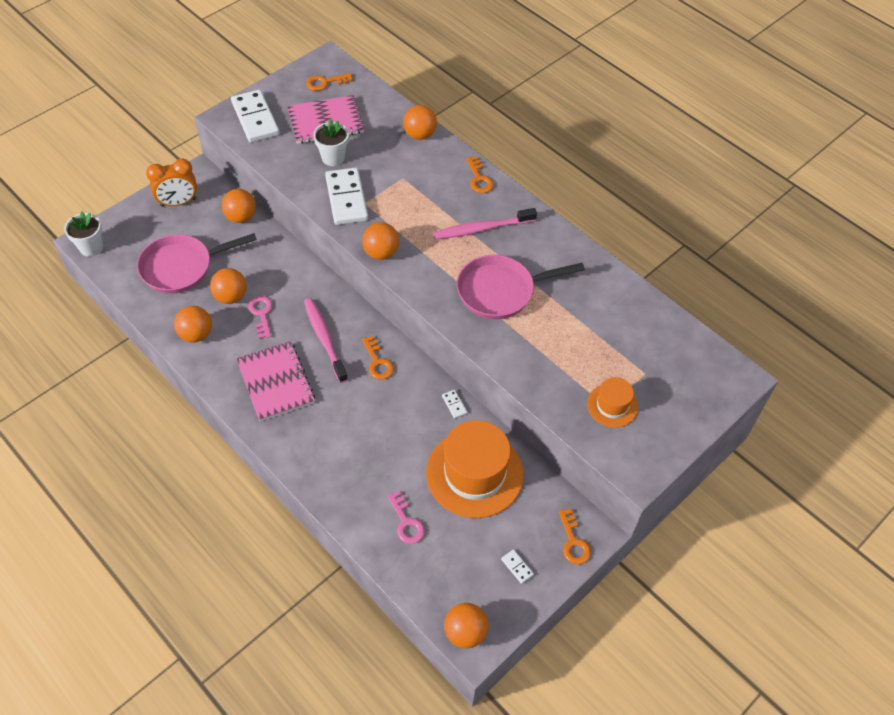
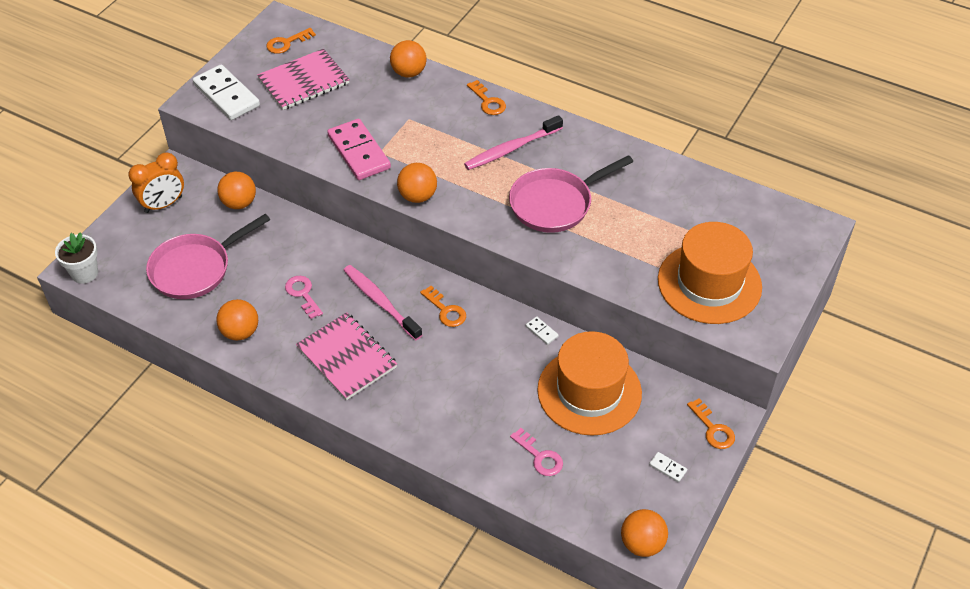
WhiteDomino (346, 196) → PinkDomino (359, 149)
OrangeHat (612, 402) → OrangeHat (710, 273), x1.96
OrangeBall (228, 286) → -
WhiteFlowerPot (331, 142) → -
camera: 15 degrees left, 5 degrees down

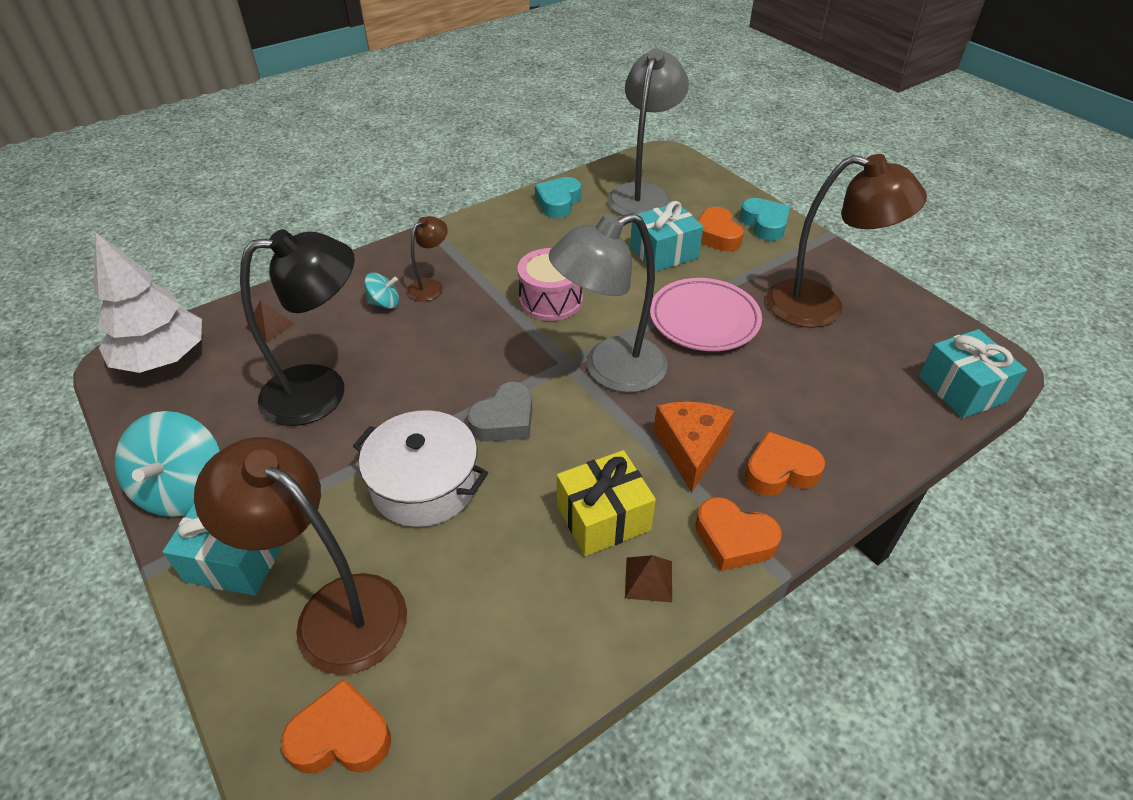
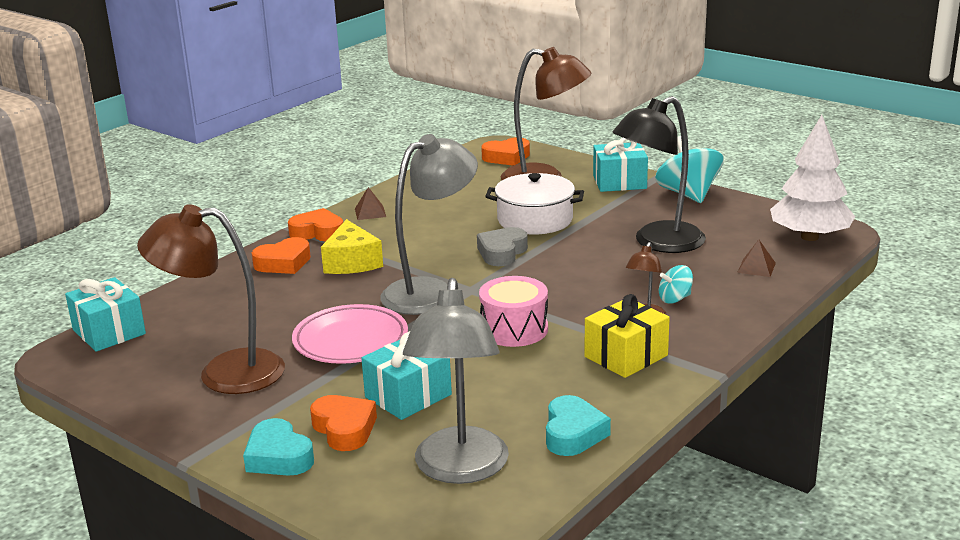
OrangeCheese (694, 447) → YellowCheese (352, 246)
YellowGift (606, 503) → YellowGift (627, 336), relocated
camera: 165 degrees right, 20 degrees down

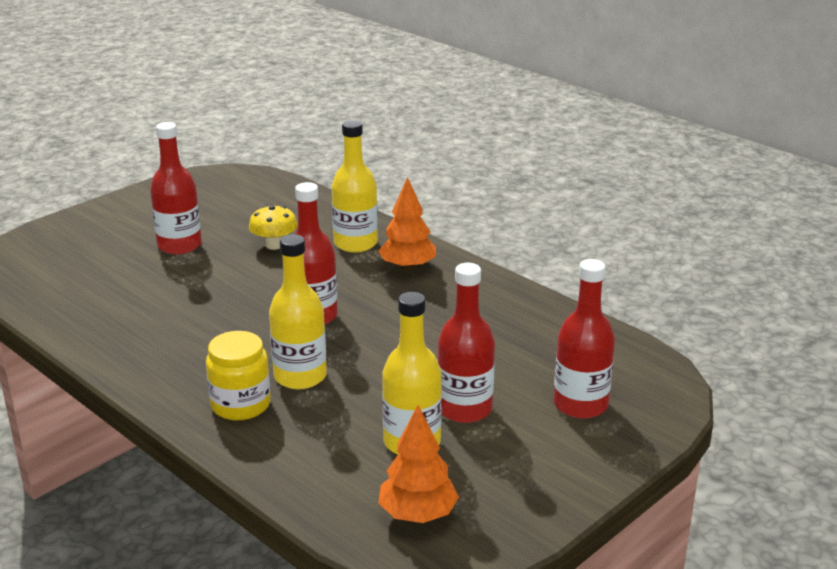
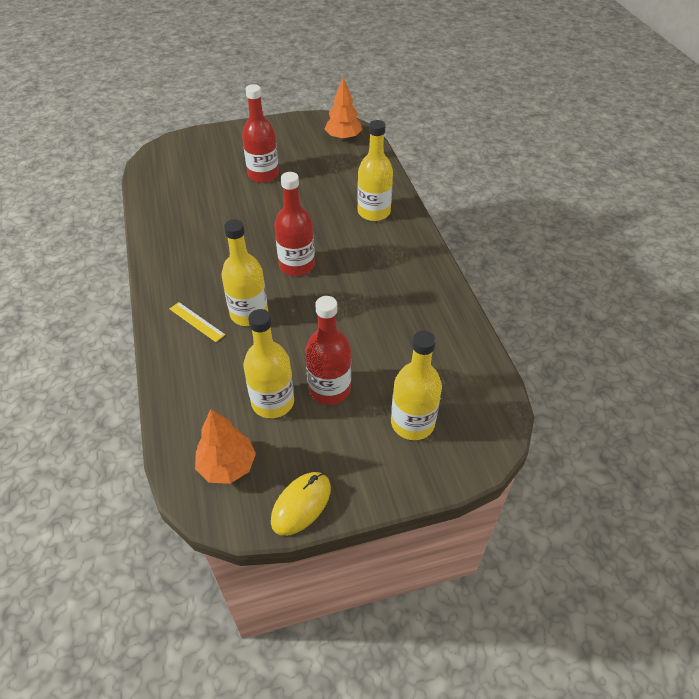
YellowJar (238, 376) → YellowRuler (197, 322)
- → YellowMouse (301, 504)
OrangeTree (407, 224) → OrangeTree (343, 109), relocated
RedBottle (584, 339) → YellowBottle (416, 385)
YellowMushroom (273, 227) → -
camera: 30 degrees right, 20 degrees up

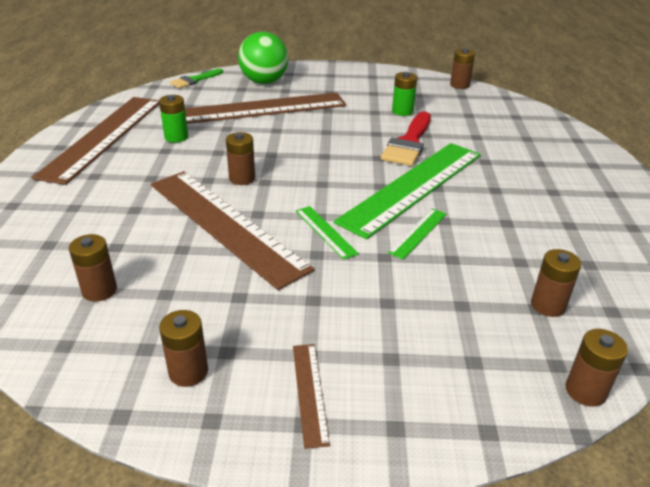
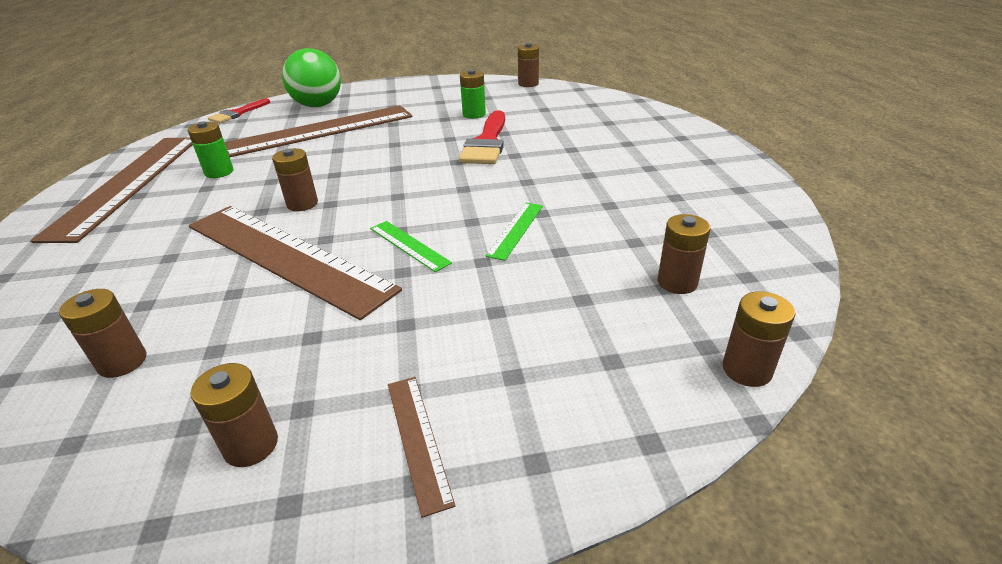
GreenBrush (196, 78) → RedBrush (239, 110)
GreenRuler (407, 191) → -
camera: 10 degrees left, 0 degrees up

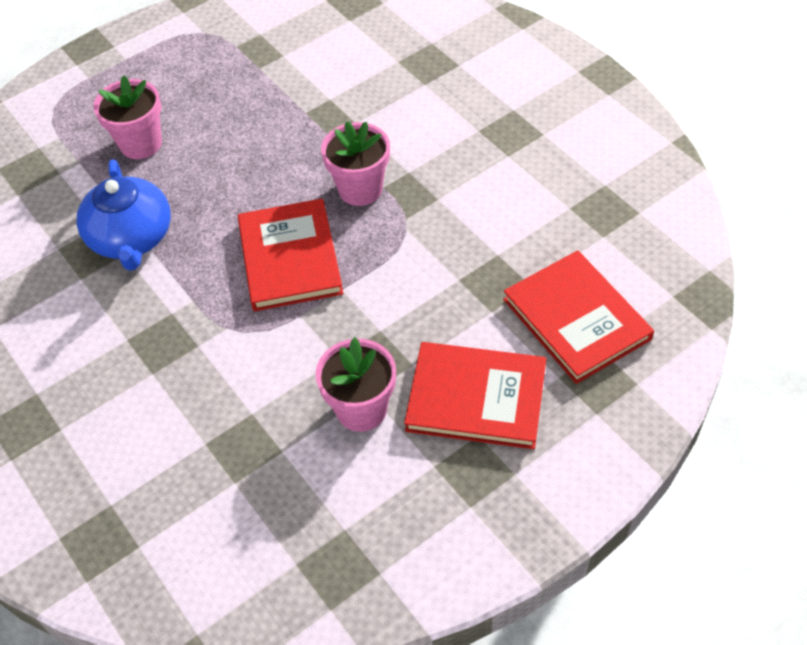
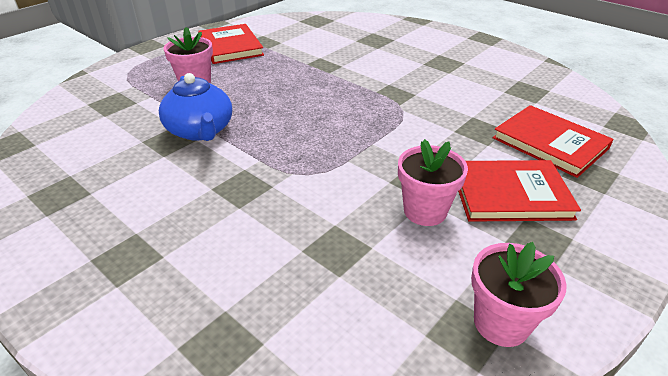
RedBook (290, 254) → RedBook (231, 44), relocated
PinkFlowerPot (355, 163) → PinkFlowerPot (519, 294), relocated
camera: 15 degrees left, 15 degrees down

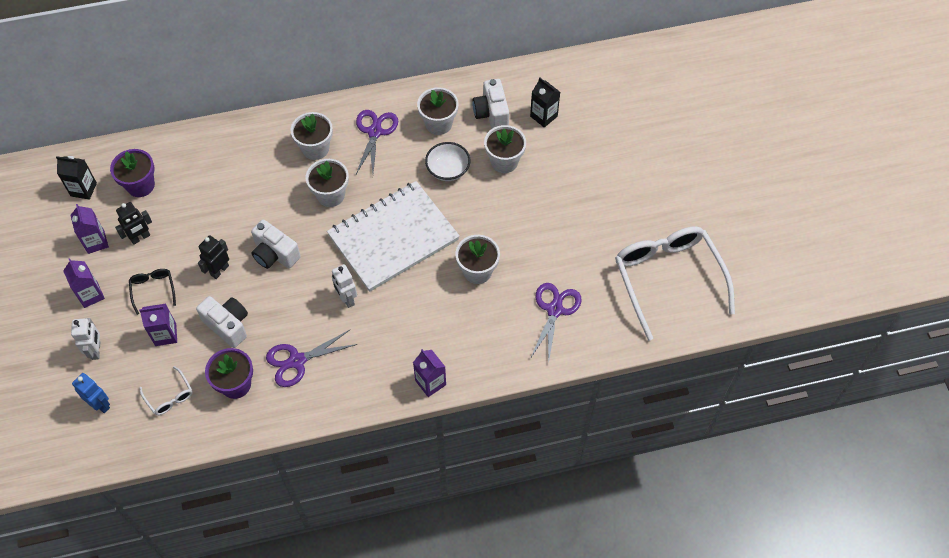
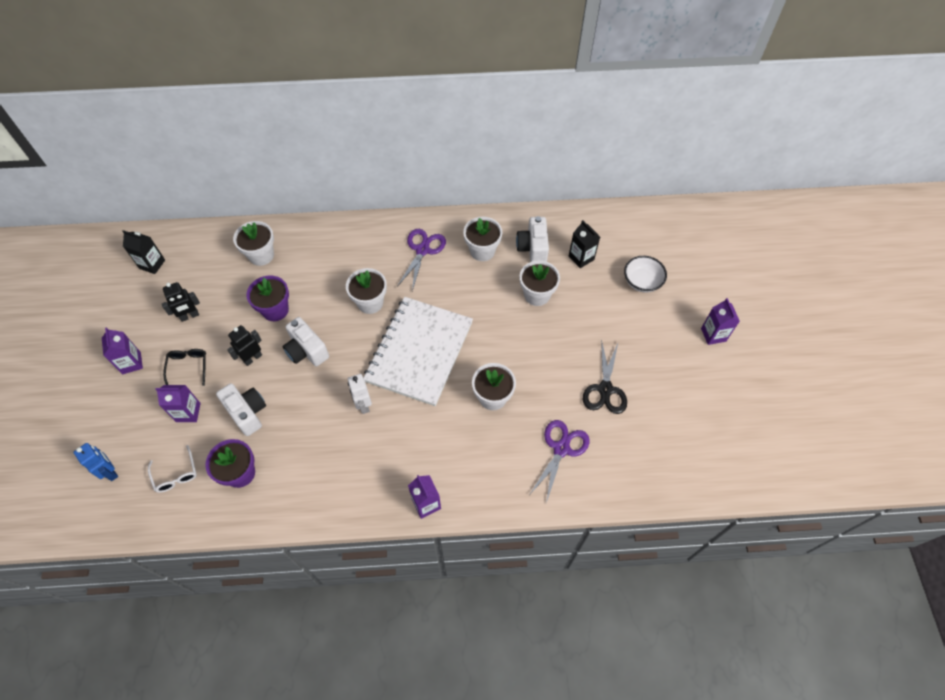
WhiteFlowerPot (311, 136) → WhiteFlowerPot (253, 243), relocated
PurpleFlowerPot (132, 173) → PurpleFlowerPot (267, 298), relocated
WhiteNotebook (393, 236) → WhiteNotebook (418, 351), 45 degrees counterclockwise
- → BlackScissors (605, 376)
WhiteBowl (447, 161) → WhiteBowl (645, 274), relocated
PurpleCarton (89, 229) → PurpleCarton (720, 321), relocated
WhiteRobot (85, 339) → -
PurpleScissors (311, 358) → -
WhiteGlasses (675, 283) → -
camera: 10 degrees right, 0 degrees up

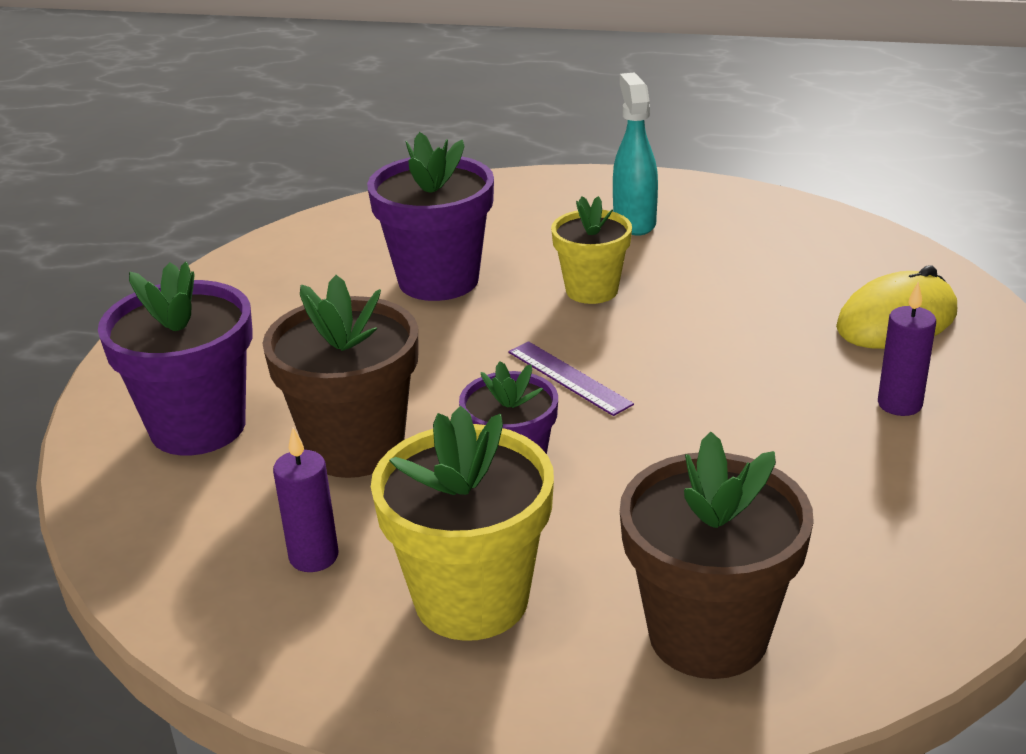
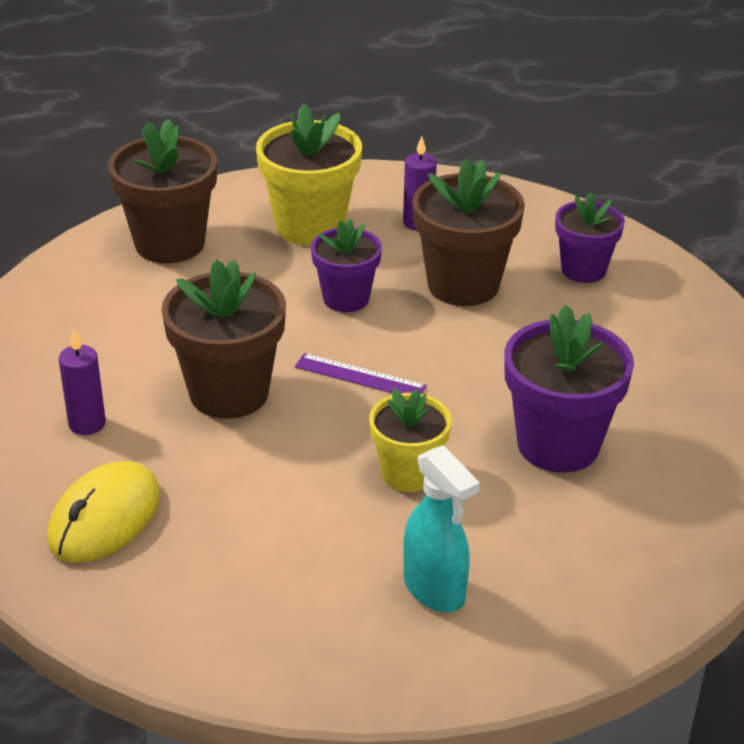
- → BrownFlowerPot (223, 339)
PurpleFlowerPot (175, 358) → PurpleFlowerPot (590, 237), x0.63
camera: 150 degrees right, 5 degrees up

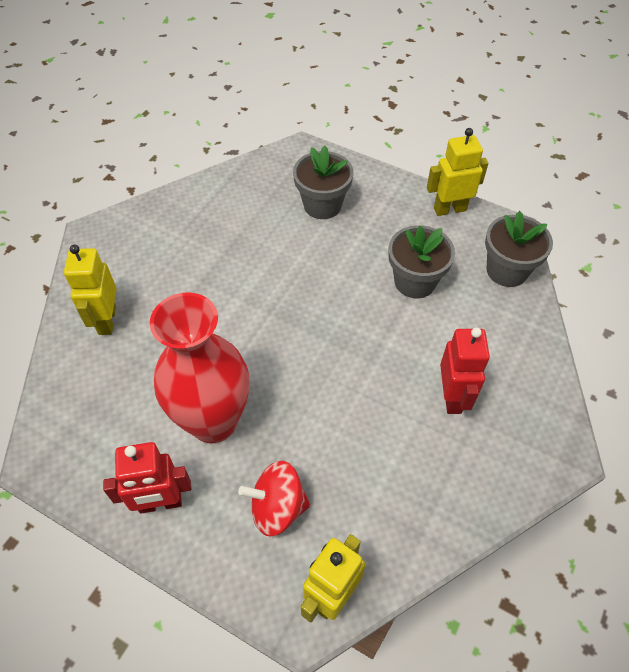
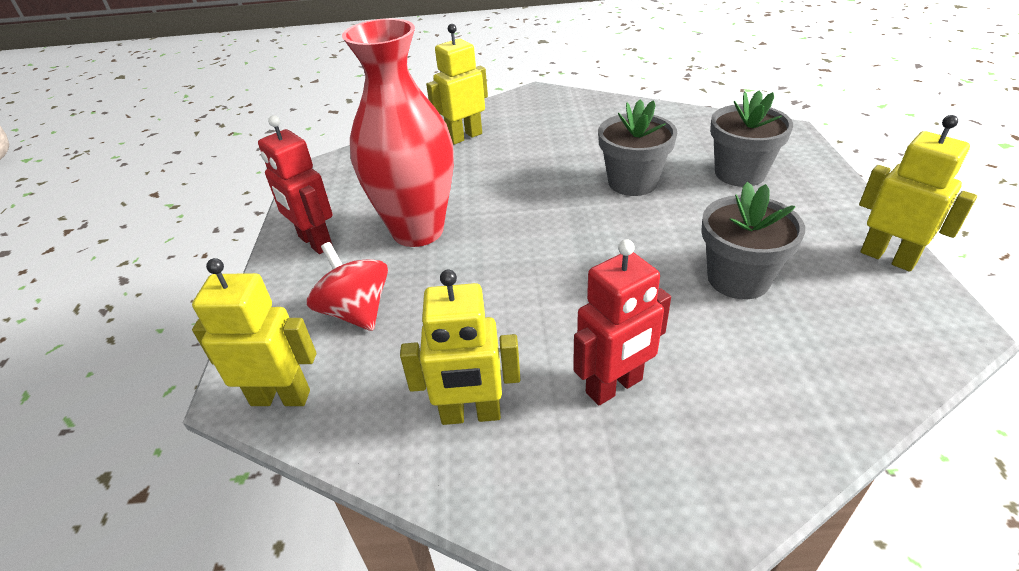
- → YellowRobot (460, 347)
GreyFlowerPot (519, 249) → GreyFlowerPot (637, 148), relocated
camera: 60 degrees right, 15 degrees down

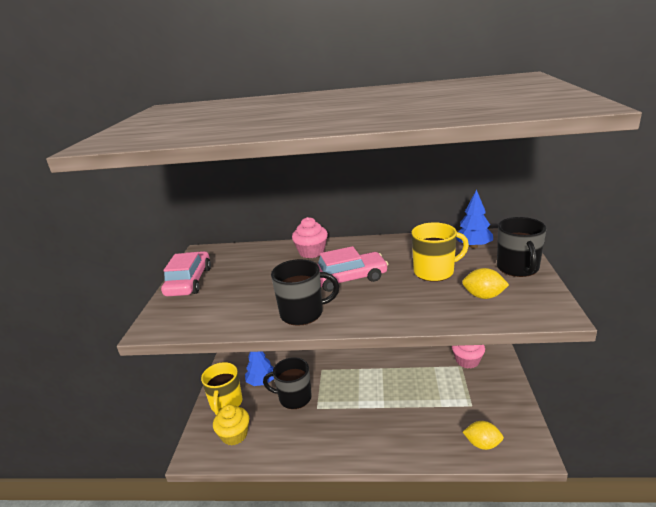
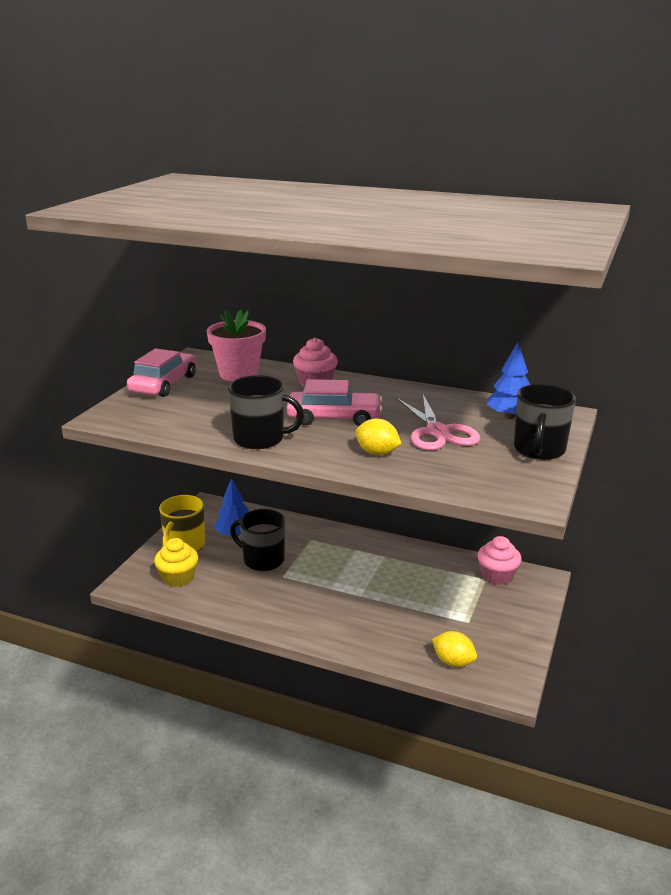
- → PinkFlowerPot (236, 345)
YellowLemon (485, 283) → YellowLemon (378, 436), relocated
YellowMug (440, 252) → PinkScissors (438, 422)
camera: 15 degrees right, 0 degrees up

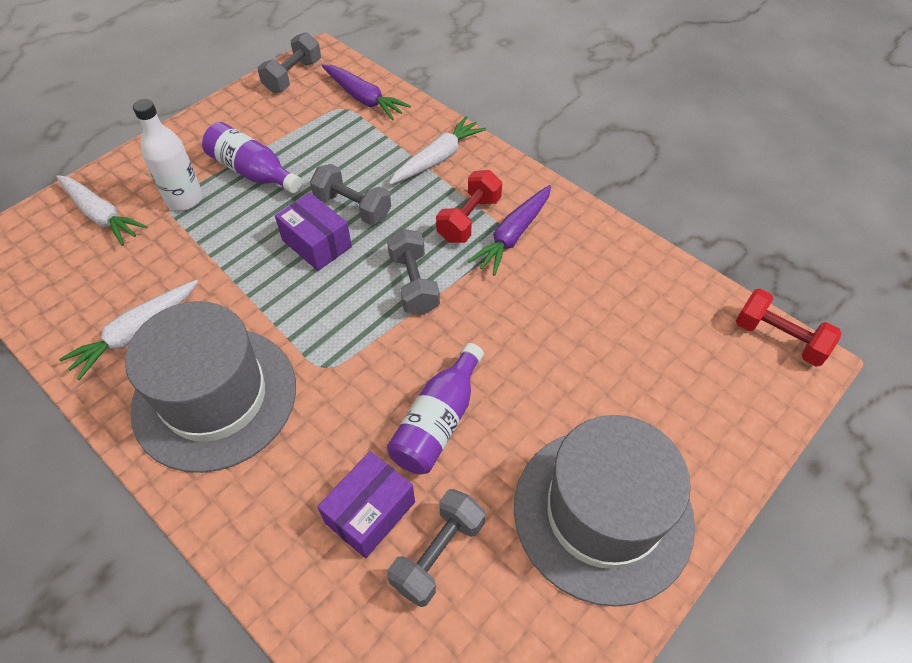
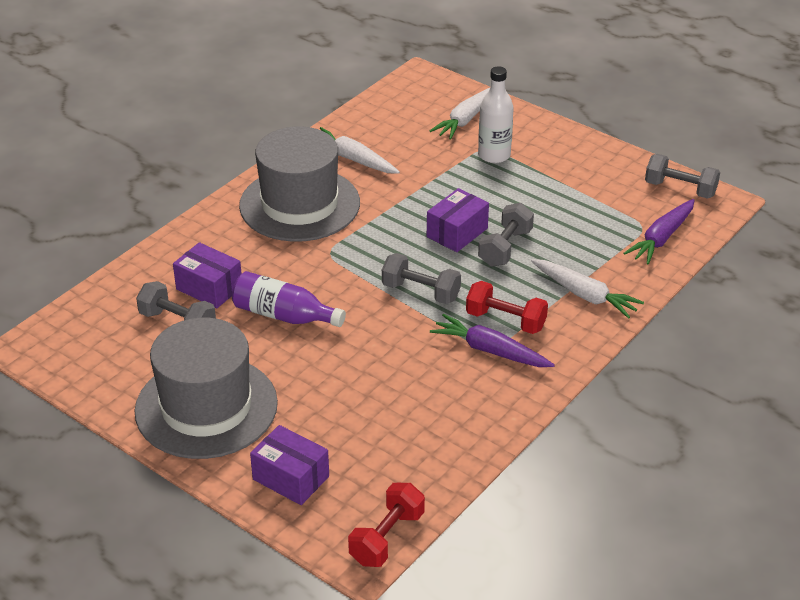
- → PurpleBox (289, 465)
GreyDumbbell (413, 272) → GreyDumbbell (421, 278), 45 degrees clockwise
PurpleBottle (252, 157) → -
camera: 85 degrees right, 15 degrees down

